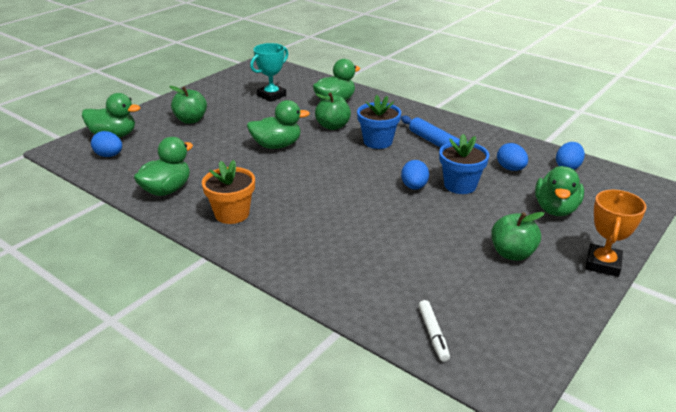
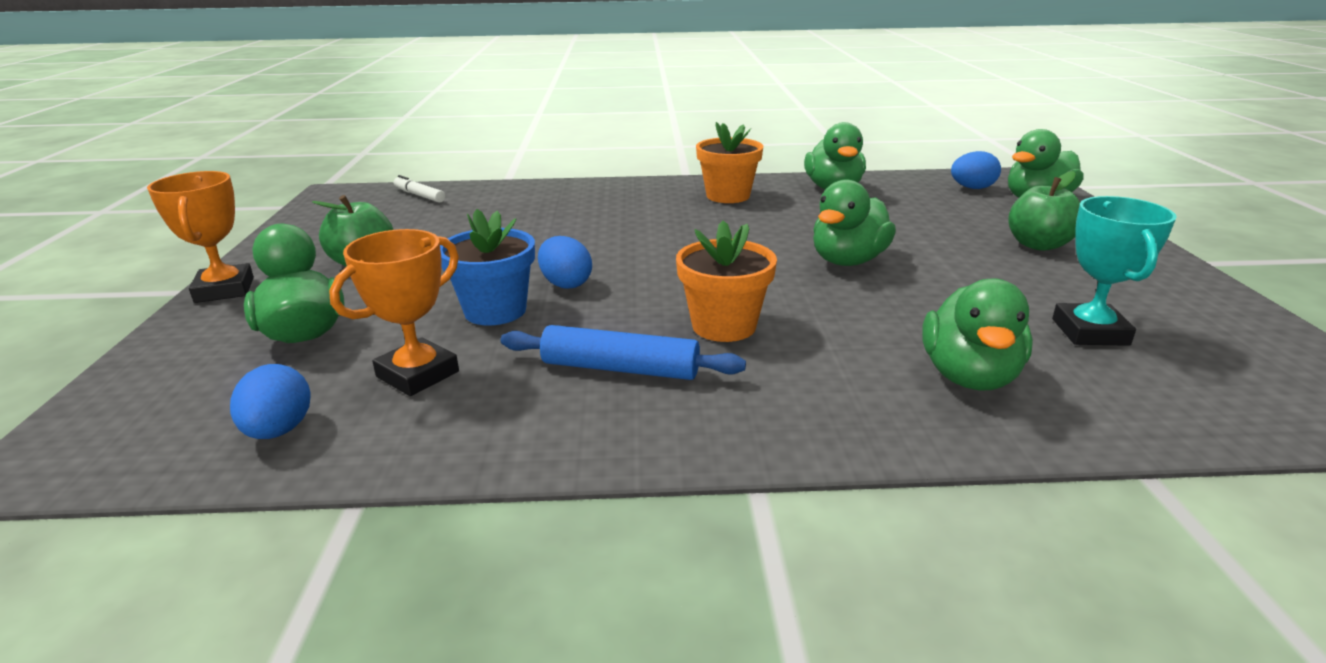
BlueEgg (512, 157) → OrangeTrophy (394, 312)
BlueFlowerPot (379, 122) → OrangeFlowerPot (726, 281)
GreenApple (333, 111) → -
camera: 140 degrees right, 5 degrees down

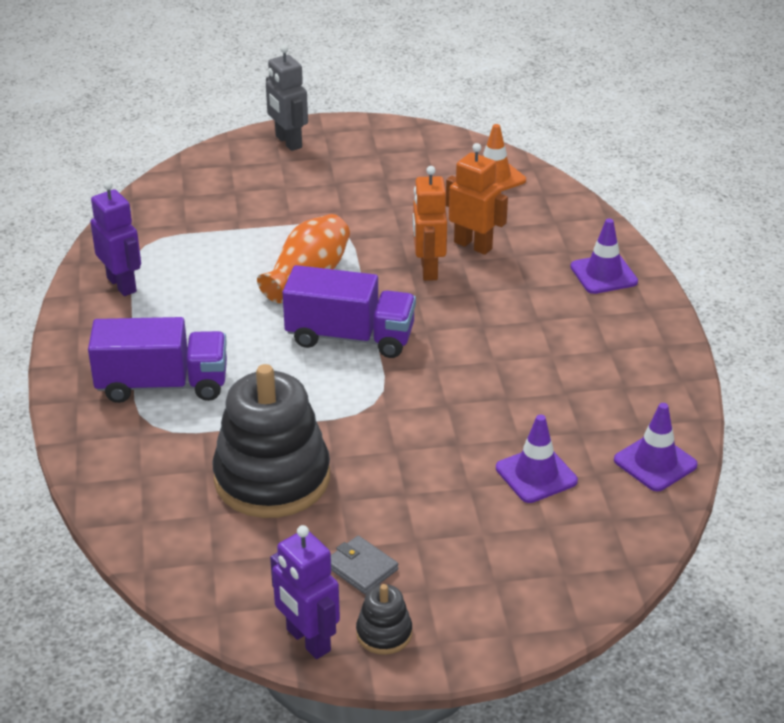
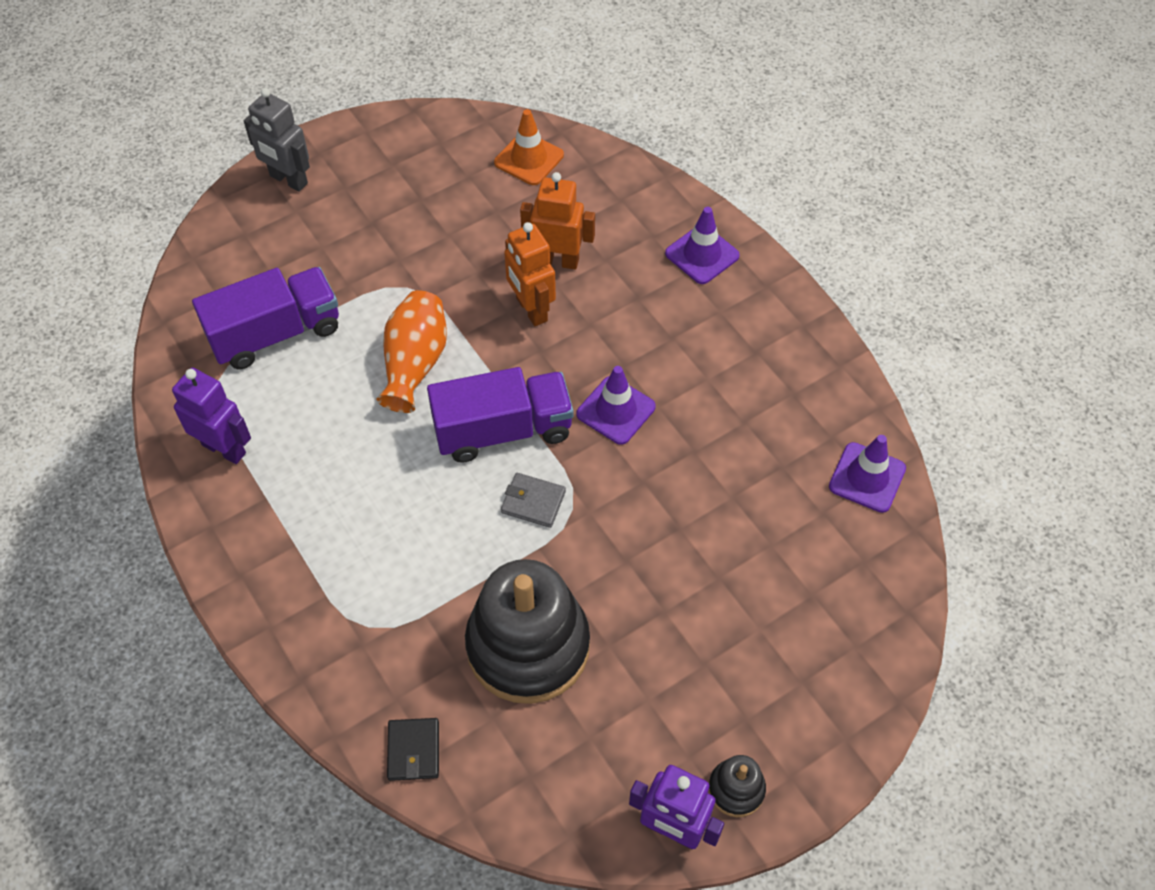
PurpleTruck (157, 360) → PurpleTruck (265, 318), relocated
- → BlackWallet (413, 749)
GreyWallet (364, 565) → GreyWallet (533, 500), relocated
PurpleTrafficCone (537, 458) → PurpleTrafficCone (616, 405), relocated
camera: 25 degrees left, 20 degrees up

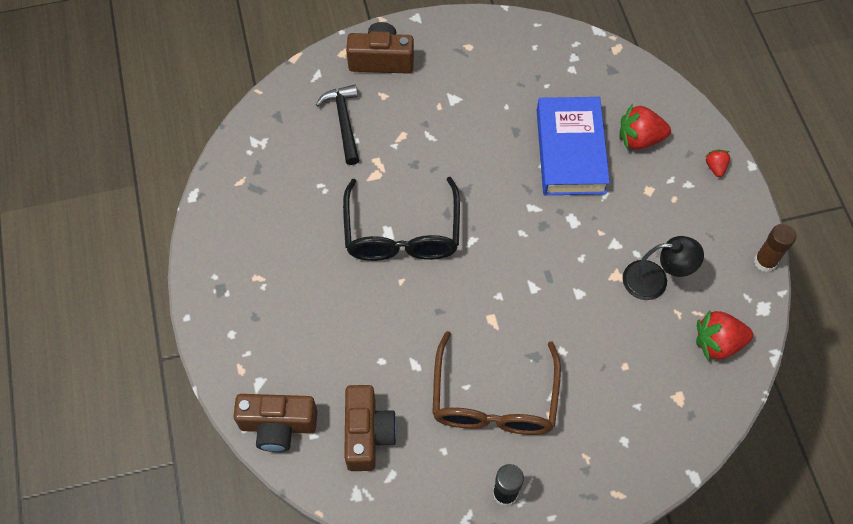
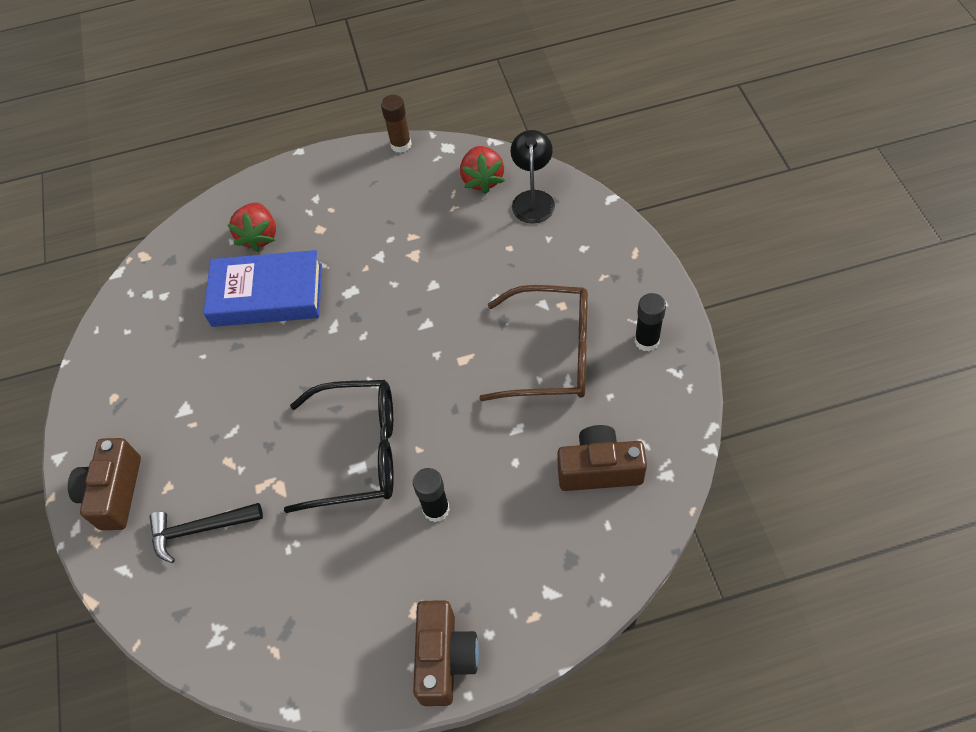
- → BlackGlueStick (431, 495)
BrownCamera (275, 423) → BrownCamera (446, 653), relocated
BlackLamp (663, 268) → BlackLamp (533, 177), relocated
RedStrawberry (717, 163) → -
camera: 85 degrees left, 5 degrees down

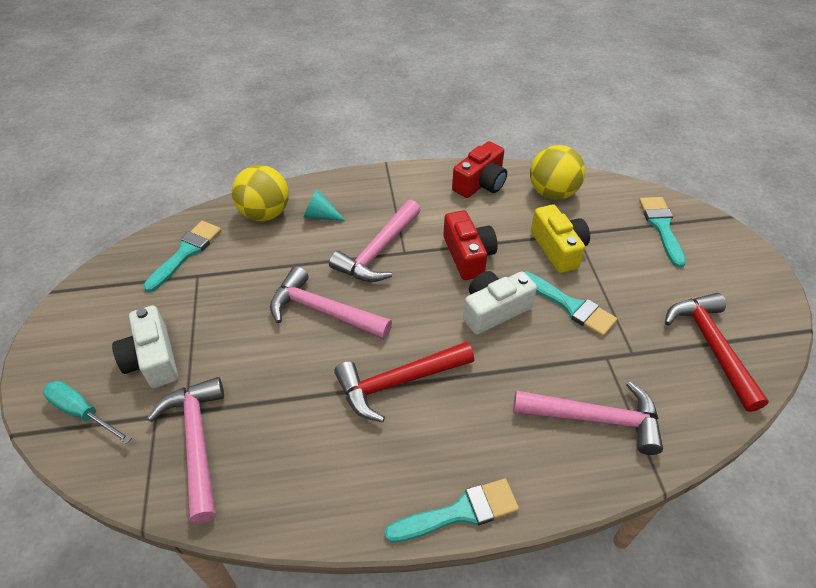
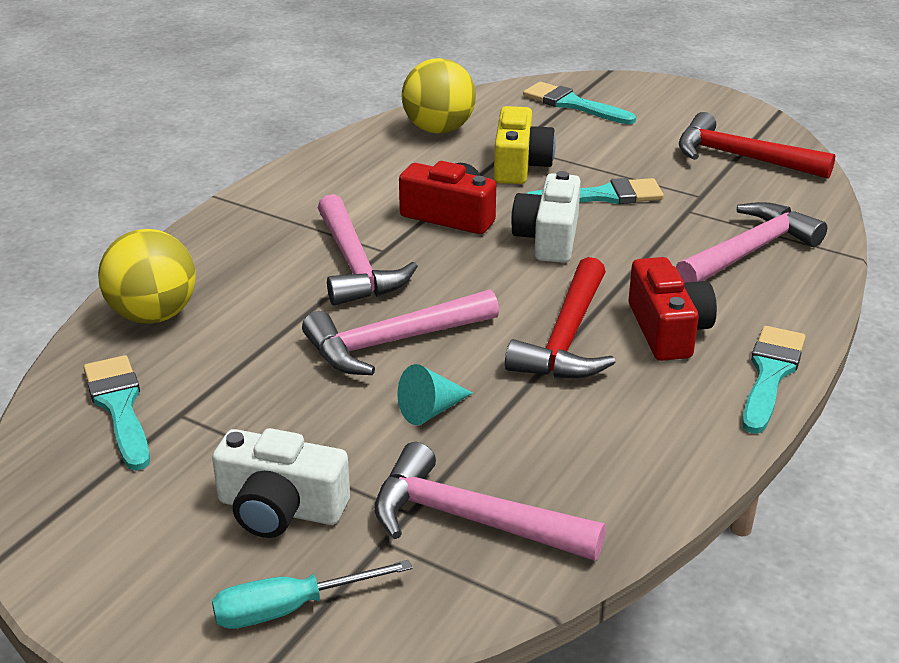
TurquoiseCone (325, 205) → TurquoiseCone (435, 394), relocated
YellowCamera (560, 239) → YellowCamera (525, 145), 75 degrees clockwise
RedCamera (479, 169) → RedCamera (672, 309), relocated
camera: 50 degrees left, 15 degrees down

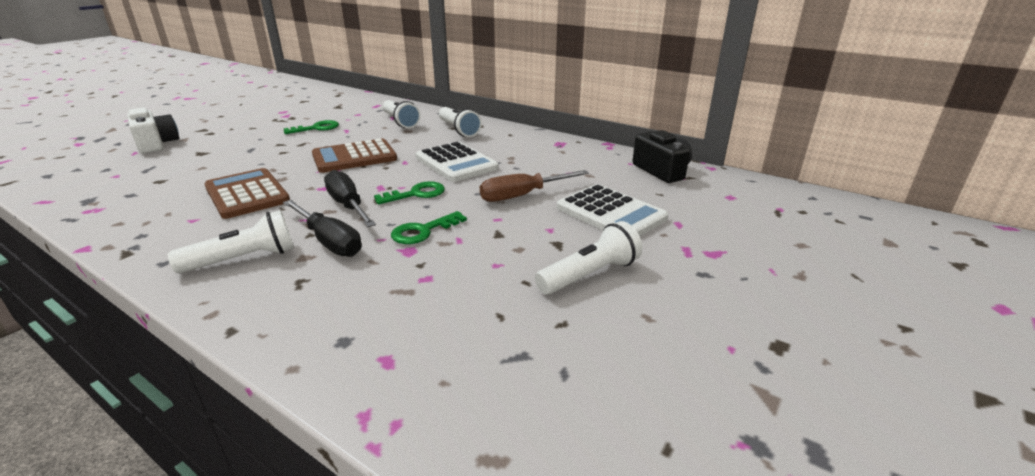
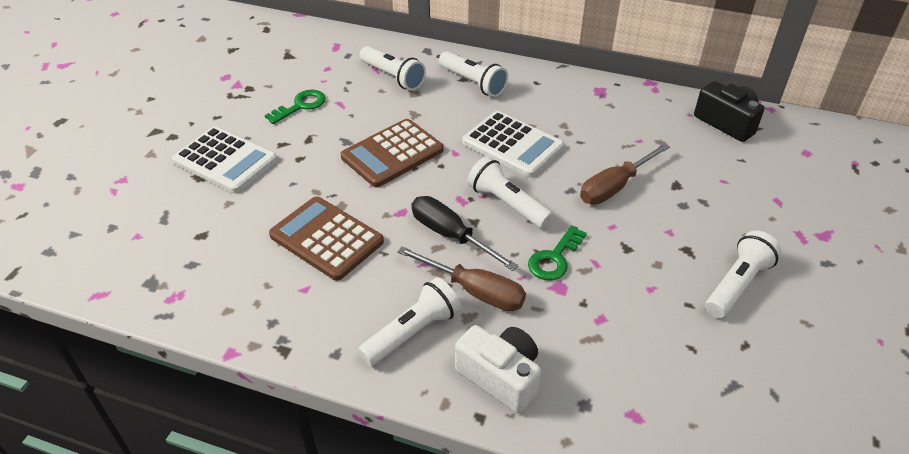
WhiteCalculator (612, 210) → WhiteCalculator (224, 159), relocated
BlackScrewdriver (322, 228) → BrownScrewdriver (461, 278)
WhiteCamera (153, 130) → WhiteCamera (498, 369), relocated
GreenKey (409, 192) → WhiteFlashlight (510, 192)
camera: 15 degrees left, 15 degrees up

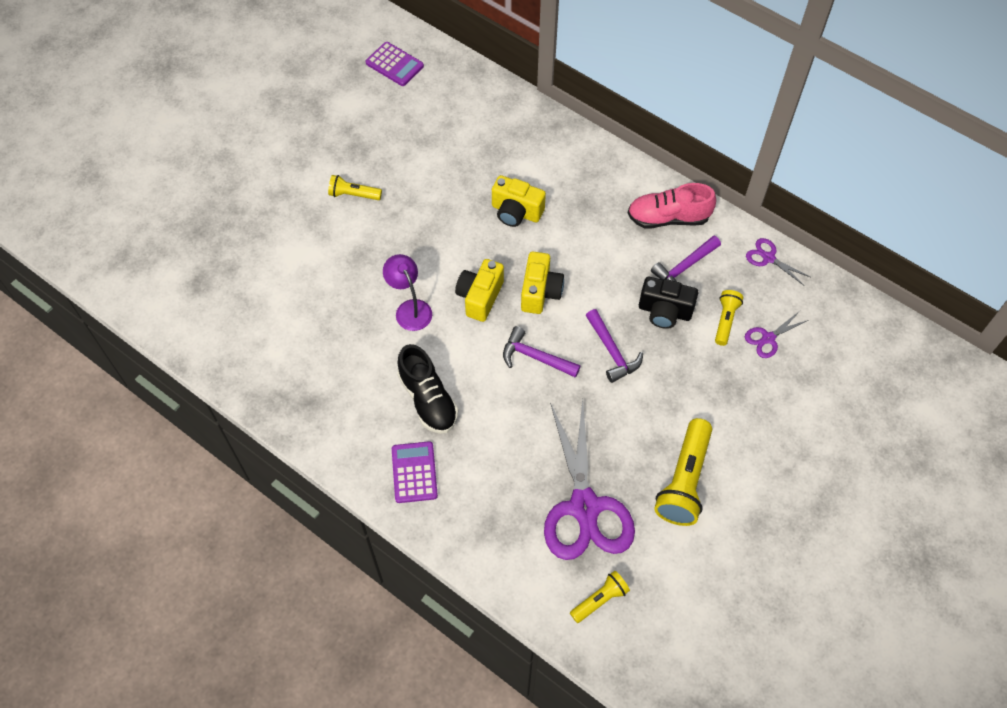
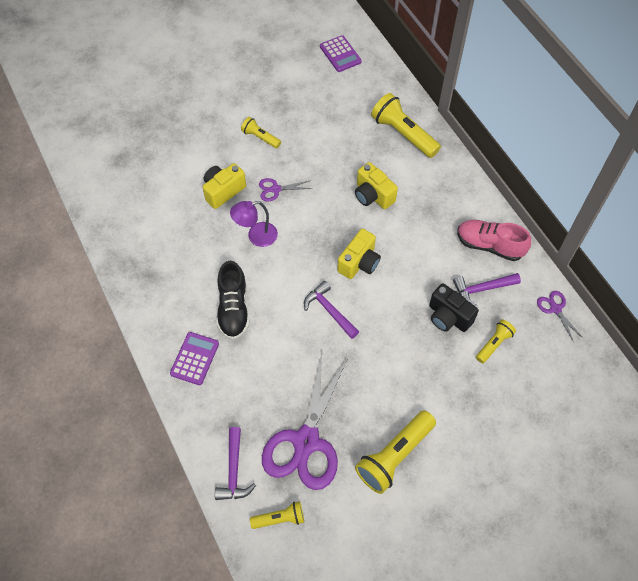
YellowCamera (479, 290) → YellowCamera (224, 186), relocated
PurpleHammer (614, 346) → PurpleHammer (235, 463), relocated
PurpleLamp (407, 292) → PurpleLamp (254, 224), 105 degrees counterclockwise
PurpleScissors (777, 334) → PurpleScissors (285, 190), relocated
- → YellowFlashlight (406, 125)
camera: 25 degrees right, 0 degrees up

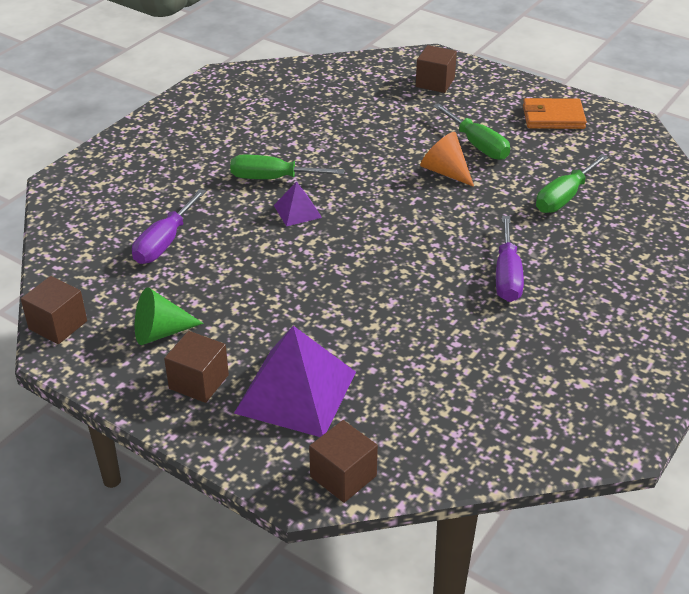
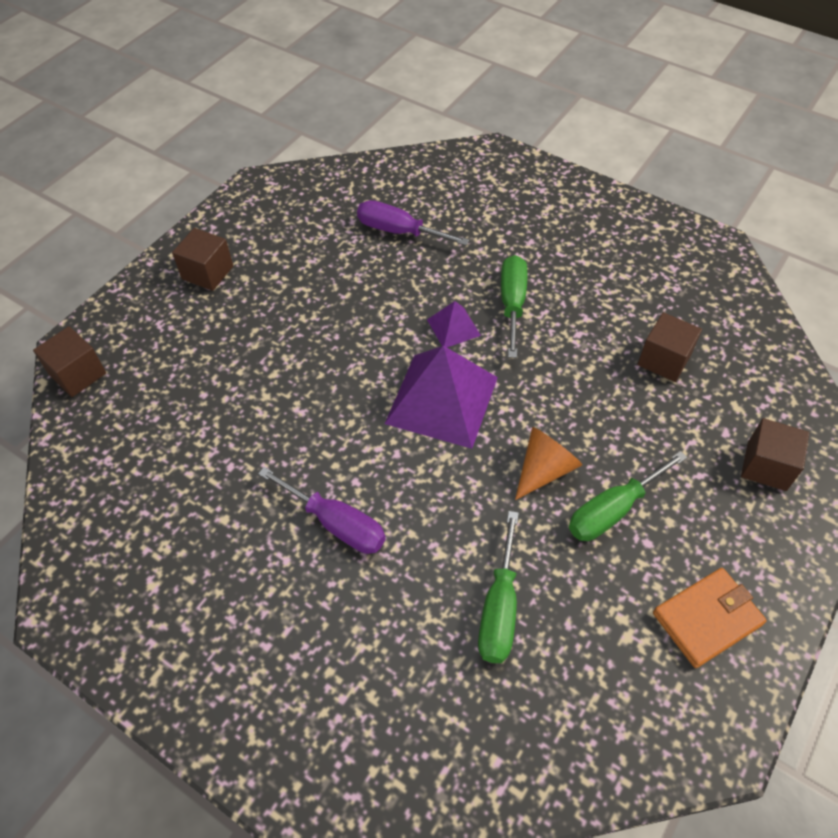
PurpleScrewdriver (510, 259) → PurpleScrewdriver (322, 510), 150 degrees counterclockwise
PurplePyramid (295, 381) → PurplePyramid (441, 397), relocated
GreenScrewdriver (572, 183) → GreenScrewdriver (498, 587), 120 degrees counterclockwise
BrownCube (54, 310) → BrownCube (670, 347), relocated
OrangeWallet (555, 113) → OrangeWallet (710, 618), 60 degrees clockwise
GreenCone (169, 316) → -
camera: 90 degrees right, 15 degrees up

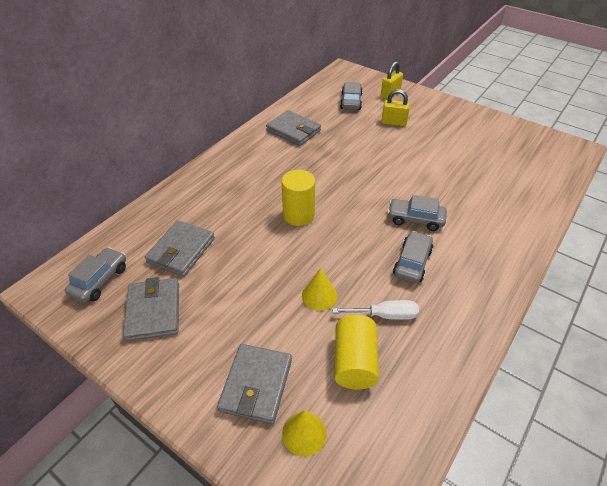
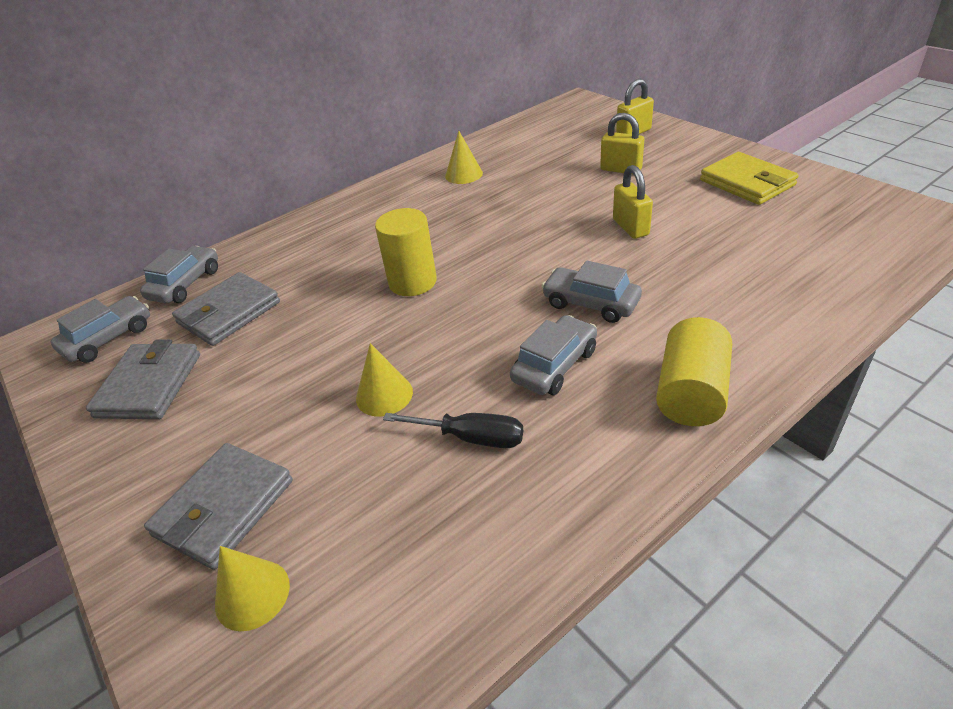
GreyCar (351, 96) → GreyCar (179, 274), relocated
WhiteScrewdriver (375, 310) → BlackScrewdriver (453, 430)
GreyWallet (293, 128) → YellowCone (464, 157)
- → YellowPadlock (633, 202)
YellowCylinder (356, 352) → YellowCylinder (694, 371), relocated
- → YellowWallet (749, 178)
camera: 20 degrees right, 5 degrees down

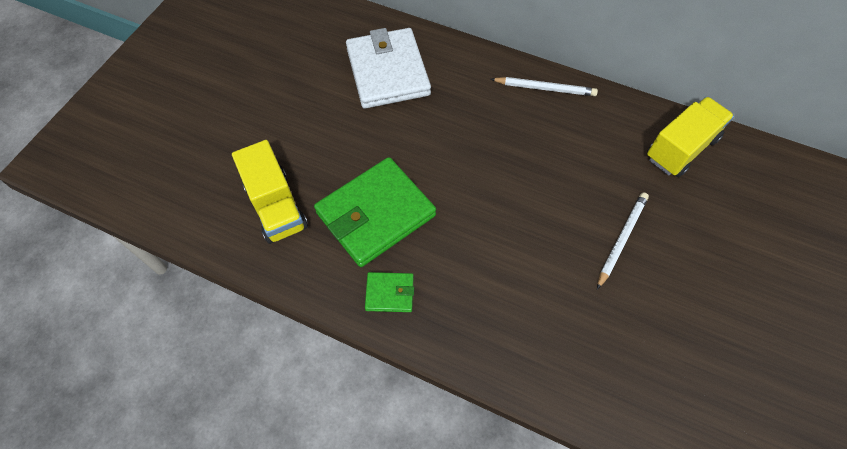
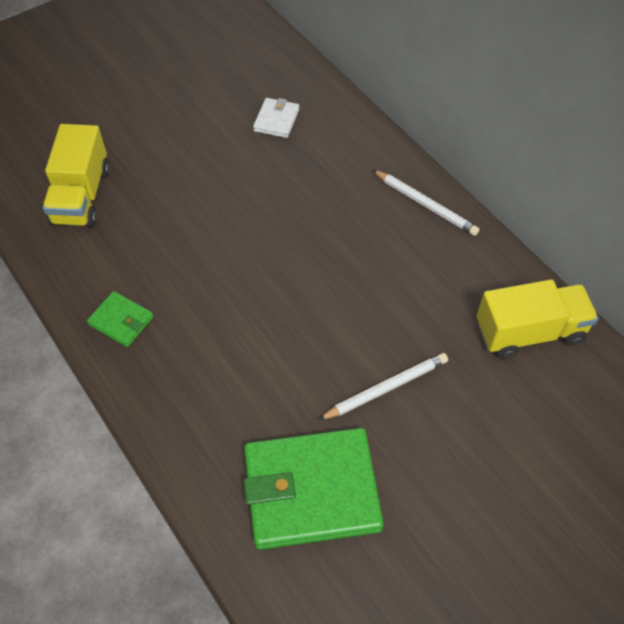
GreenWallet (375, 212) → GreenWallet (314, 489), relocated
WhiteWallet (388, 68) → WhiteWallet (276, 118), x0.46
camera: 30 degrees right, 5 degrees down

